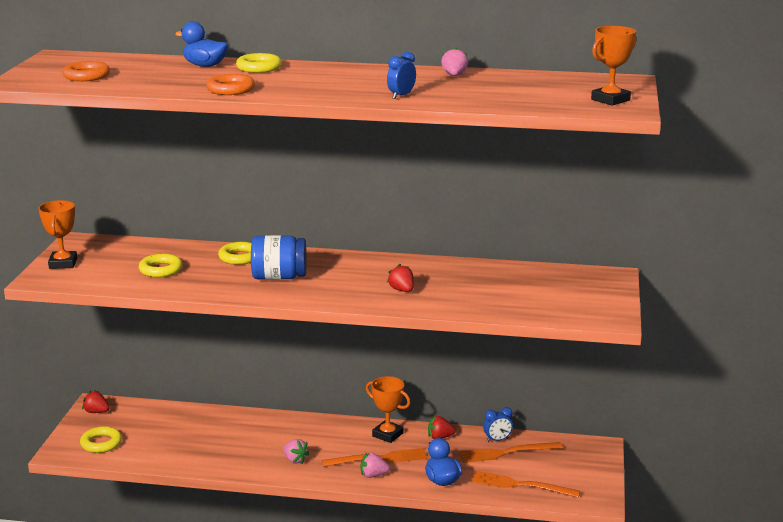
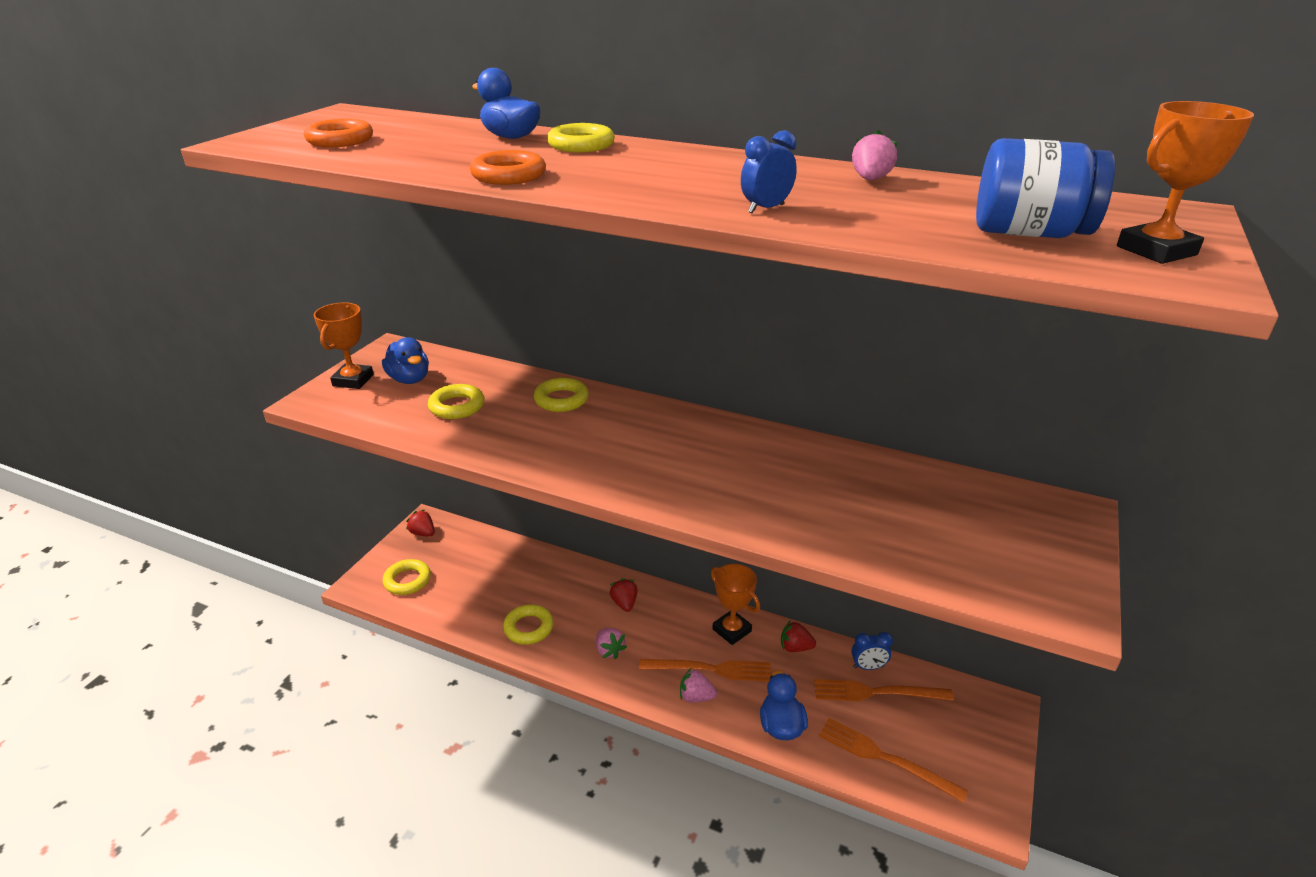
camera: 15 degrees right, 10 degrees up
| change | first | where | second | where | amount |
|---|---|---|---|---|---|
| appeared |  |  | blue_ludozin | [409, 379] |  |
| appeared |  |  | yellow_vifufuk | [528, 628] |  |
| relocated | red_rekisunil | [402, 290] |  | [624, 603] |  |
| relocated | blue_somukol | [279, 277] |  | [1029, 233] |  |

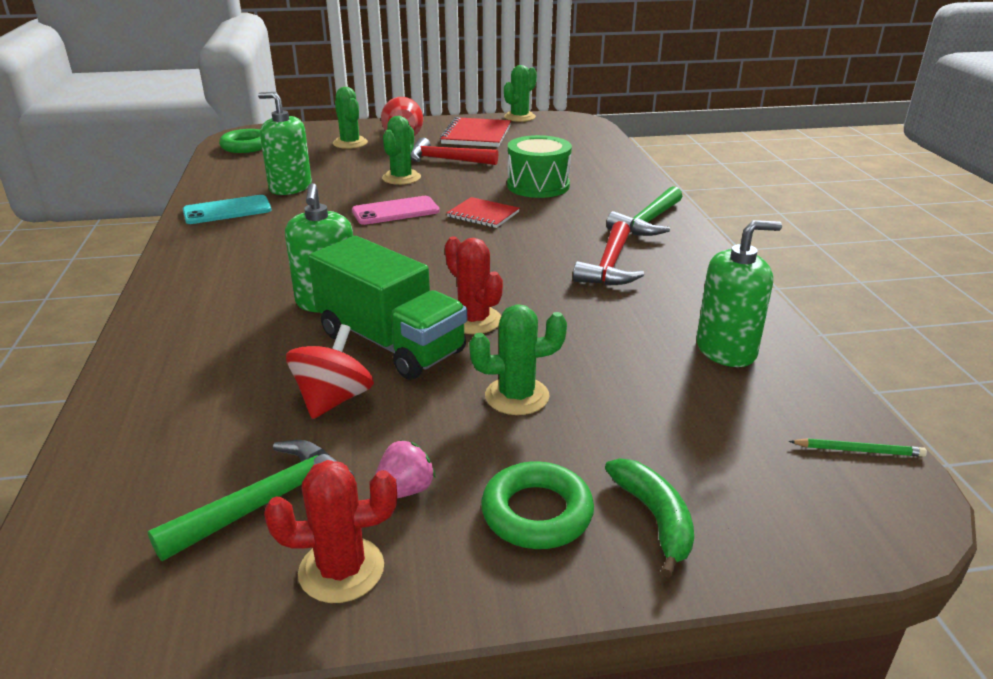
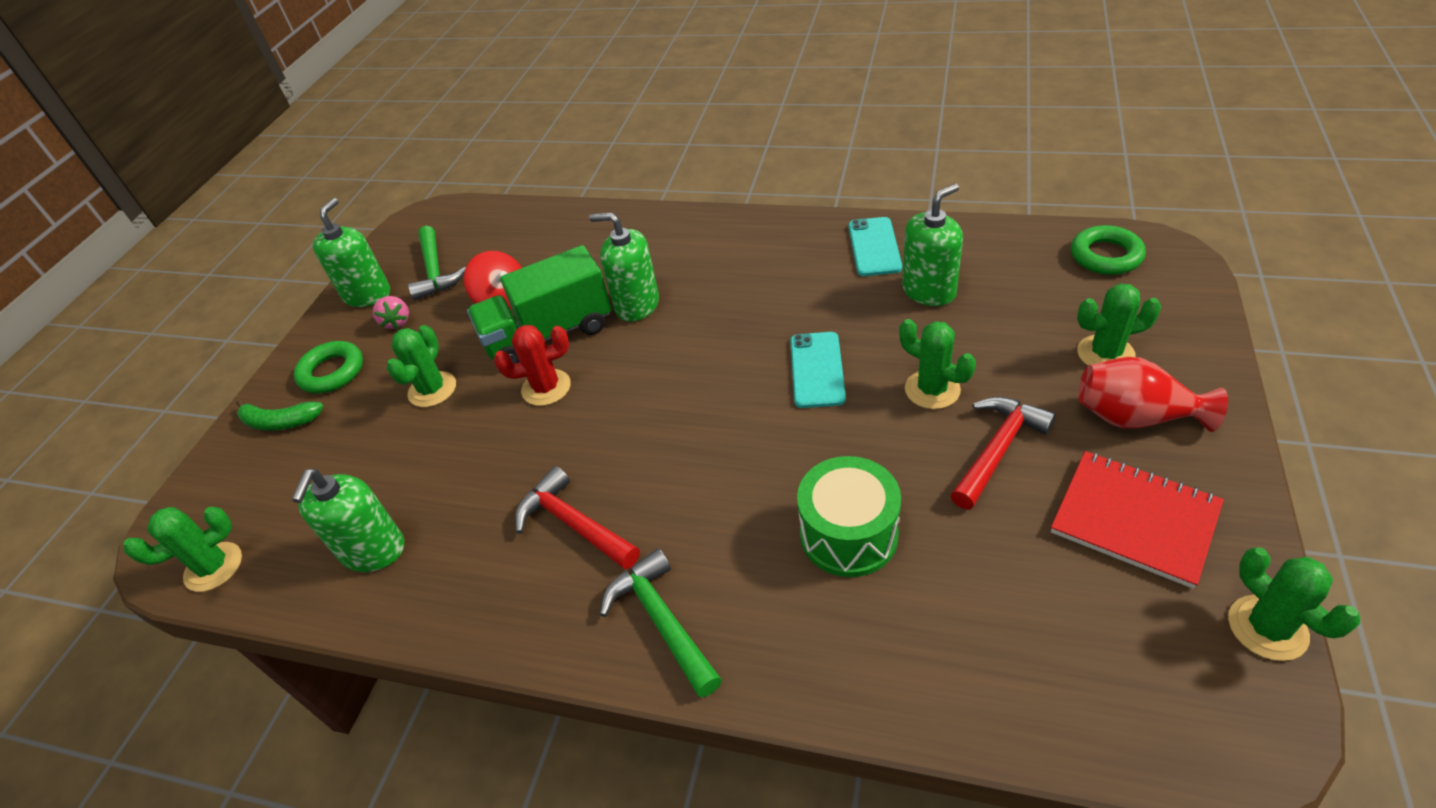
camera: 120 degrees right, 15 degrees up
| change | first | where | second | where | amount |
|---|---|---|---|---|---|
| exchanged | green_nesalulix | [858, 450] | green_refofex | [213, 567] |  |
| exchanged | red_refofex | [341, 570] | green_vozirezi | [367, 295] |  |
| colour | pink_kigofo | [395, 211] | turquoise_kigofo | [817, 369] |  |
| missing | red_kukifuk | [483, 214] |  |  |  |

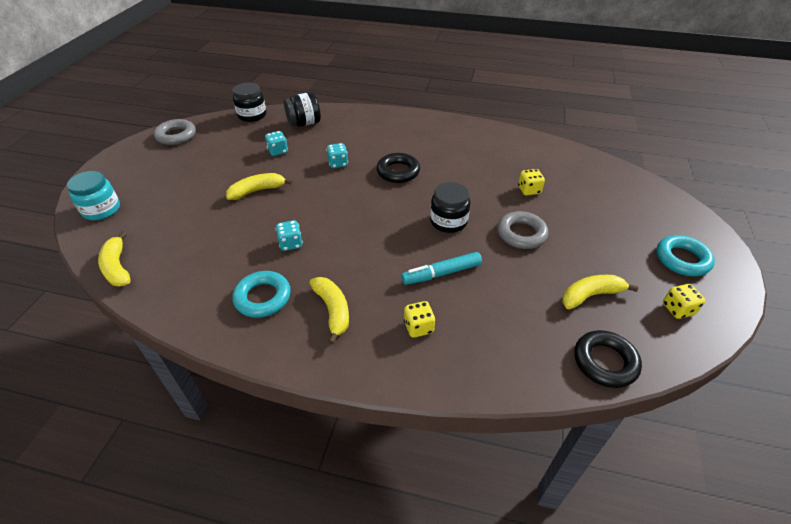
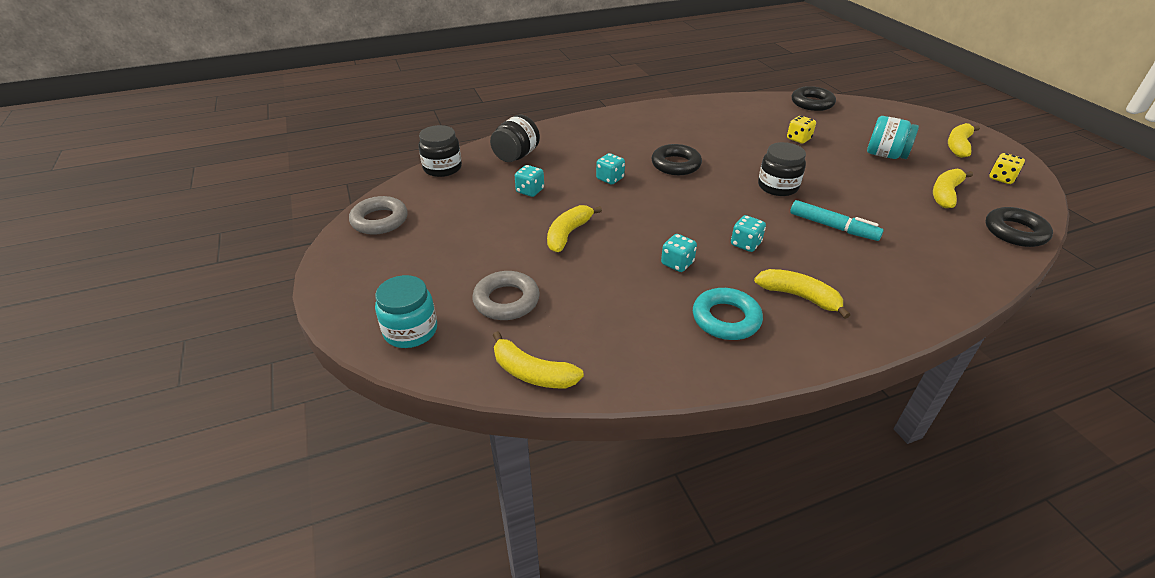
camera: 35 degrees left, 5 degrees down
| change | first | where | second | where | amount |
|---|---|---|---|---|---|
| relocated | grey_vifufuk | [521, 234] |  | [506, 300] |  |
| appeared |  |  | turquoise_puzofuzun | [745, 244] |  |
| spun | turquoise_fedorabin | [441, 273] |  | [833, 227] | 90 degrees counterclockwise |
| appeared |  |  | black_vifufuk | [812, 103] |  |
| appeared |  |  | turquoise_somukol | [885, 155] |  |
| exchanged | turquoise_vifufuk | [682, 259] | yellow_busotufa | [958, 146] |  |
| missing | yellow_puzofuzun | [418, 327] |  |  |  |

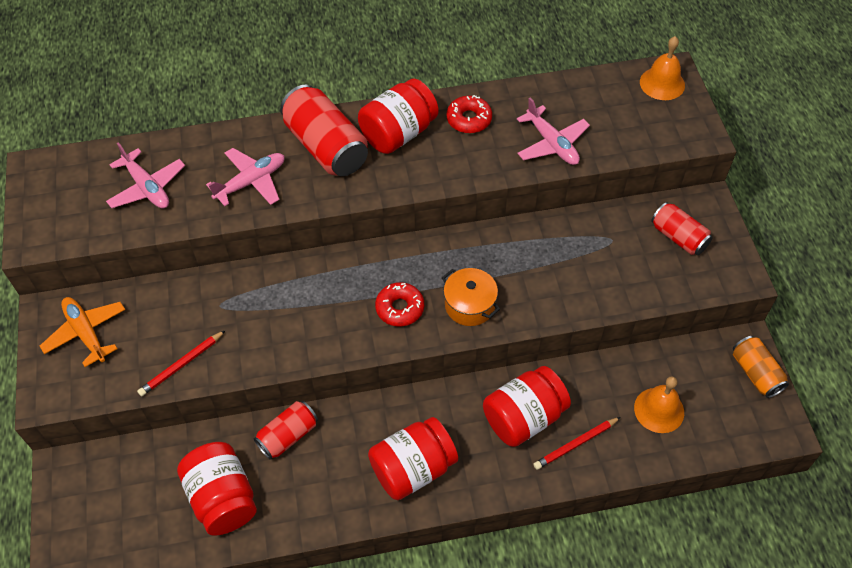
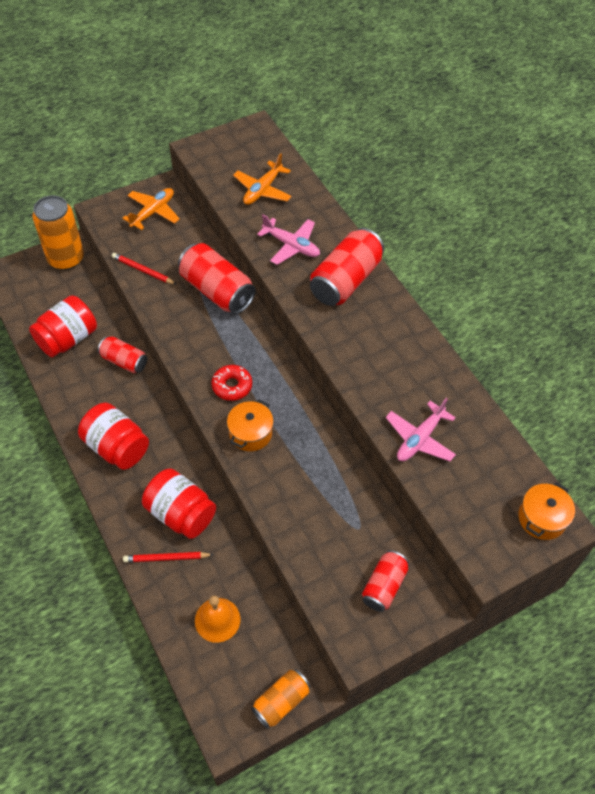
camera: 70 degrees right, 0 degrees up
| change | first | where | second | where | amount |
|---|---|---|---|---|---|
| appeared |  |  | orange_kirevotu | [66, 258] |  |
| spun | red_nesalulix | [575, 444] |  | [166, 558] | 45 degrees counterclockwise |
| appeared |  |  | red_kirevotu | [217, 291] |  |
| colour | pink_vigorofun | [147, 187] | orange_vigorofun | [263, 190] |  |
| exchanged | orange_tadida | [662, 83] | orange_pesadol | [542, 518] |  |
| missing | red_somukol | [398, 133] |  |  |  |
| missing | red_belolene | [469, 119] |  |  |  |

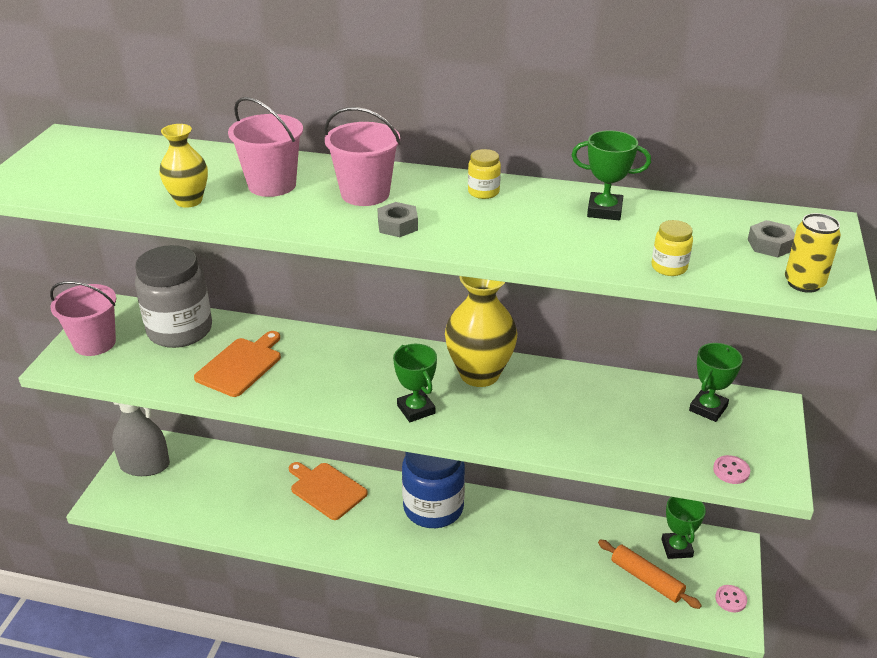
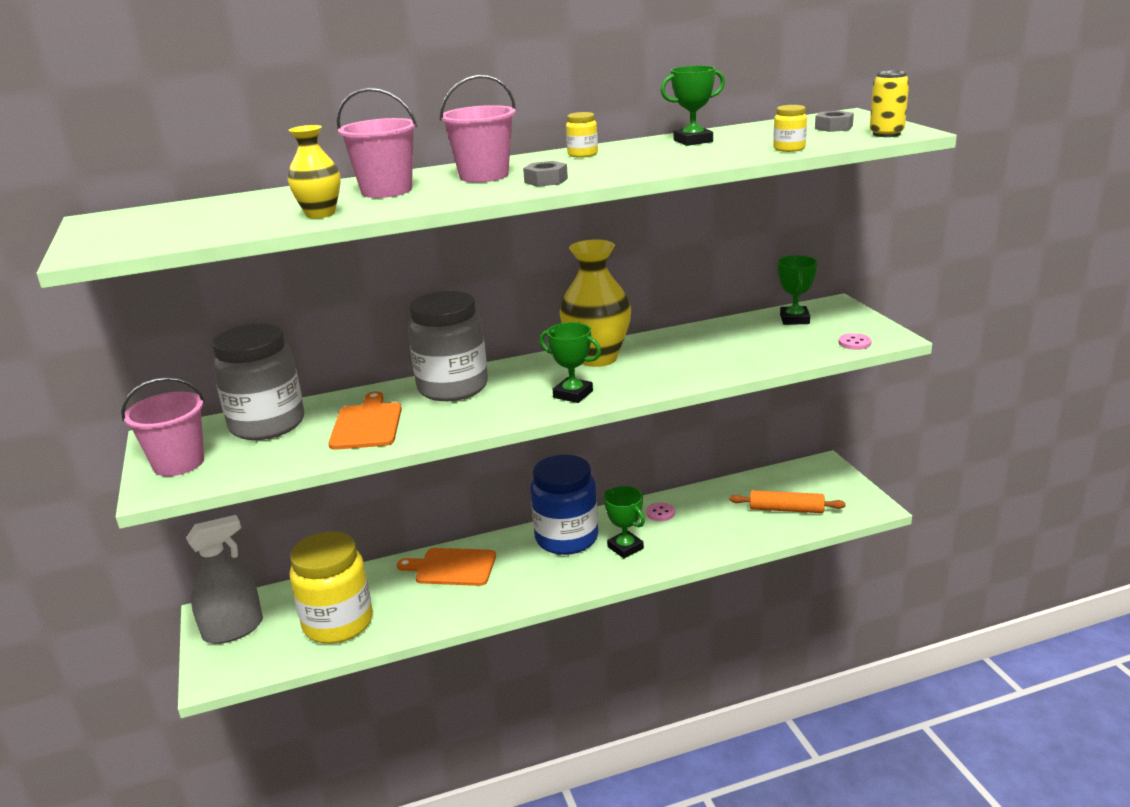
camera: 30 degrees left, 10 degrees down
| change | first | where | second | where | amount |
|---|---|---|---|---|---|
| appeared |  |  | yellow_somukol | [338, 623] |  |
| appeared |  |  | grey_somukol | [453, 387] |  |
| relocated | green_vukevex | [676, 548] |  | [625, 548] |  |
| relocated | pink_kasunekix | [730, 599] |  | [660, 513] |  |

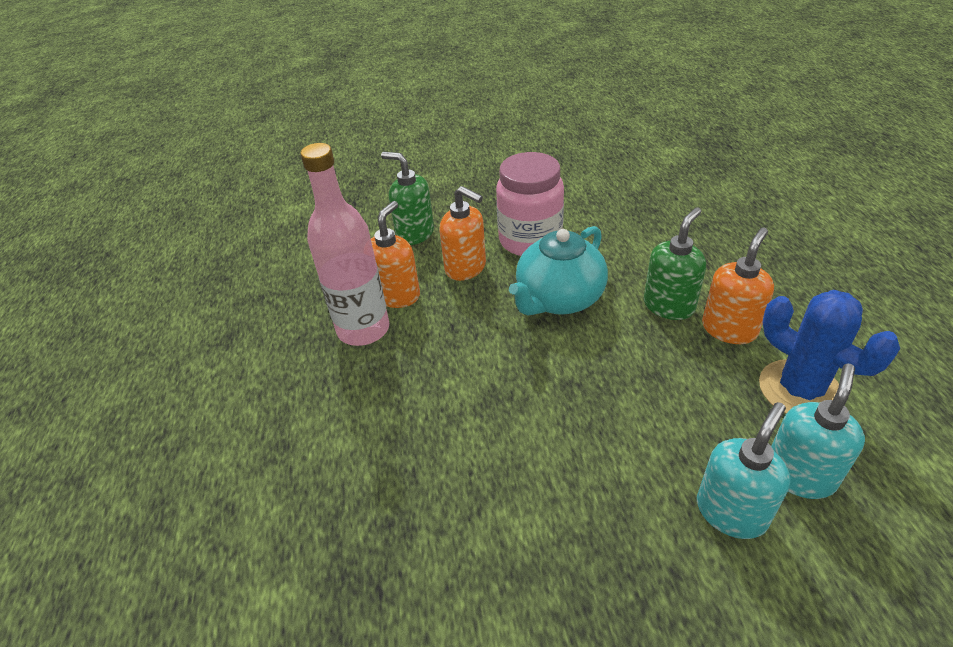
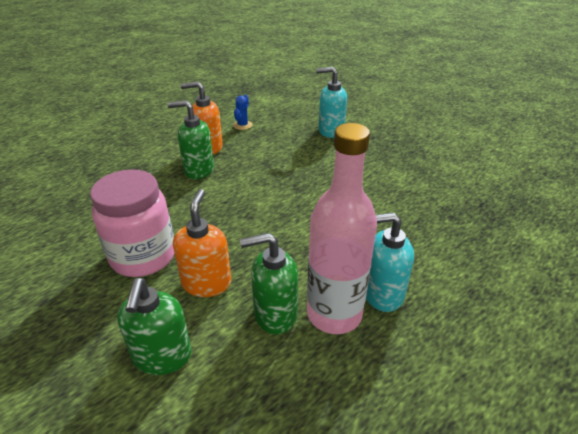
camera: 125 degrees left, 5 degrees down
| change | first | where | second | where | amount |
|---|---|---|---|---|---|
| size | blue_refofex | [799, 389] |  | [242, 125] | x0.47 |
| colour | orange_vozirezi | [397, 295] | green_vozirezi | [275, 314] |  |
| relocated | turquoise_vozirezi | [799, 475] |  | [382, 293] |  |
| missing | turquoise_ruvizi | [559, 299] |  |  |  |

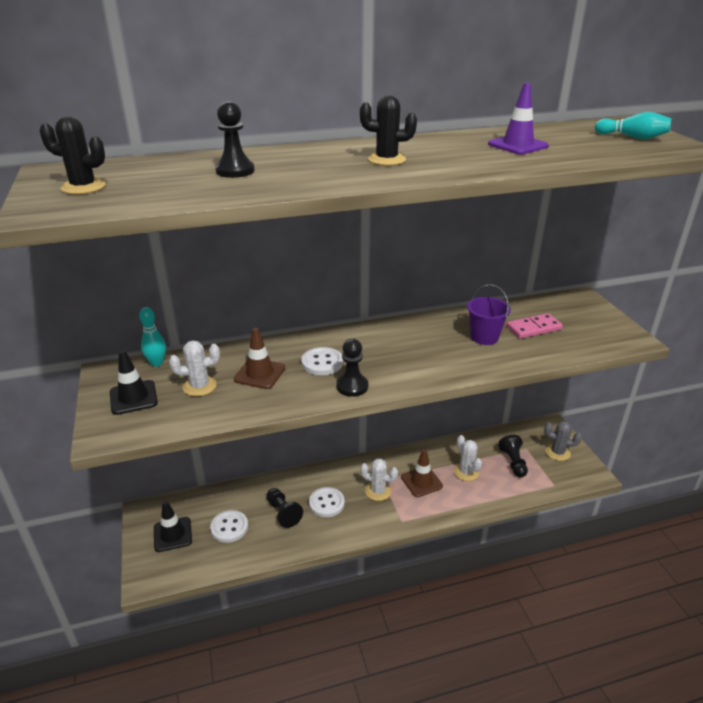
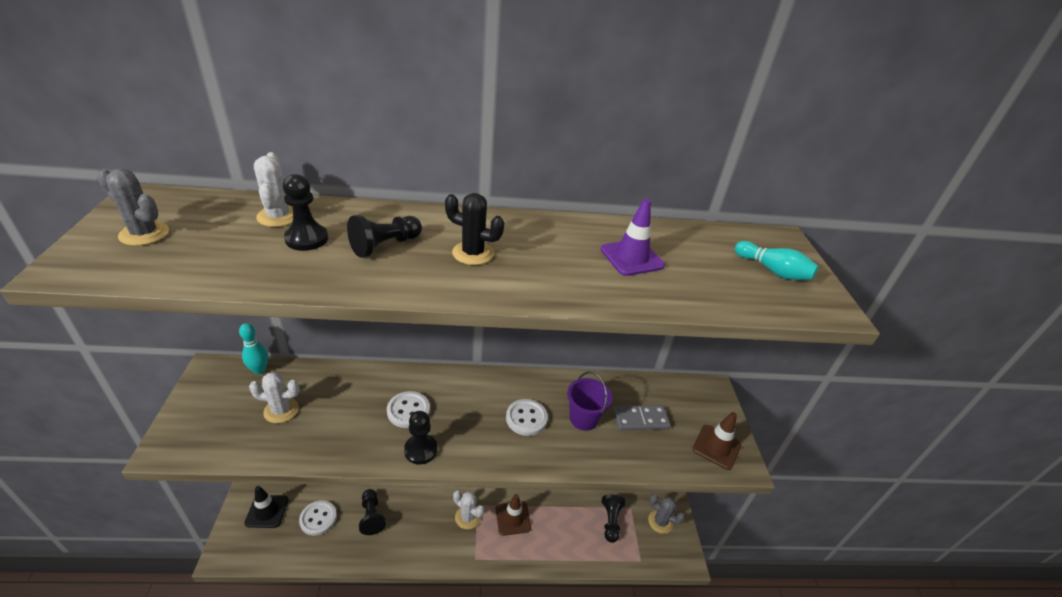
camera: 10 degrees right, 5 degrees up
| change | first | where | second | where | amount |
|---|---|---|---|---|---|
| colour | black_refofex | [83, 187] | grey_refofex | [144, 234] |  |
| relocated | white_refofex | [466, 472] |  | [278, 216] |  |
| appeared |  |  | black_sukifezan | [385, 245] |  |
| relocated | white_kasunekix | [326, 503] |  | [526, 418] |  |
| colour | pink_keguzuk | [533, 328] | grey_keguzuk | [640, 419] |  |
| relocated | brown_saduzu | [260, 374] |  | [716, 447] |  |
| missing | black_saduzu | [133, 397] |  |  |  |

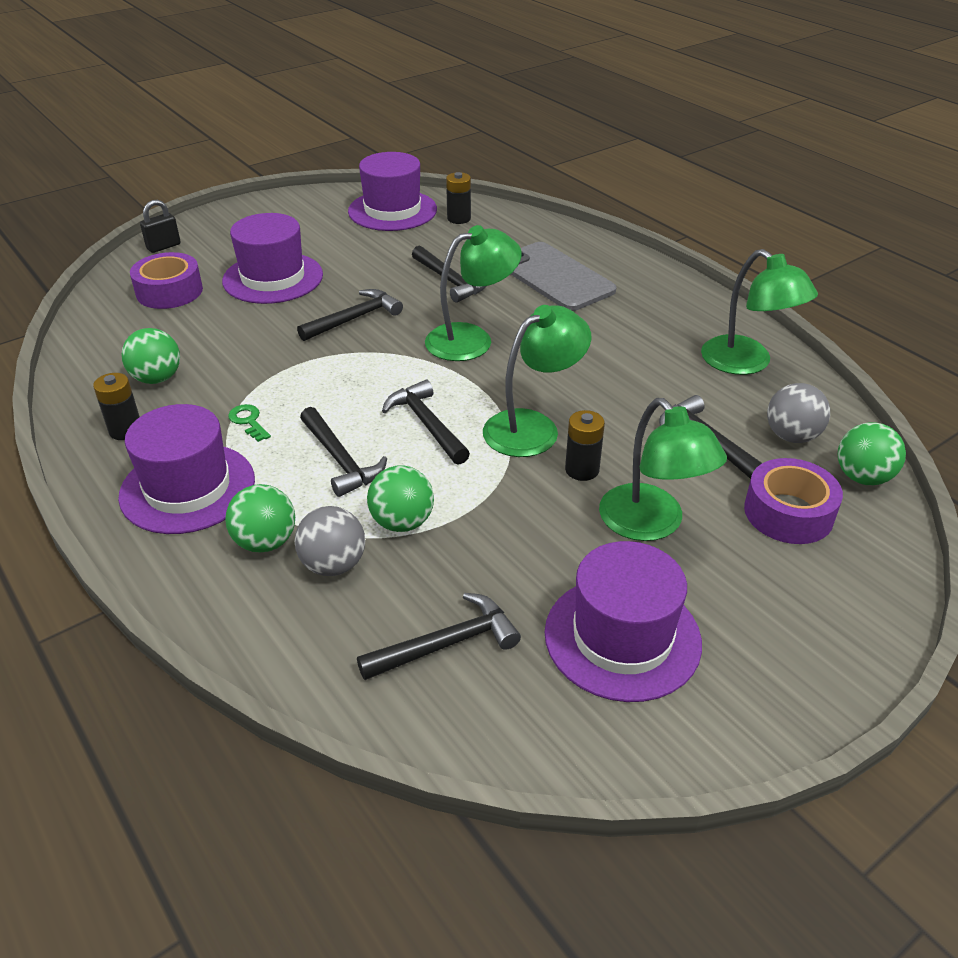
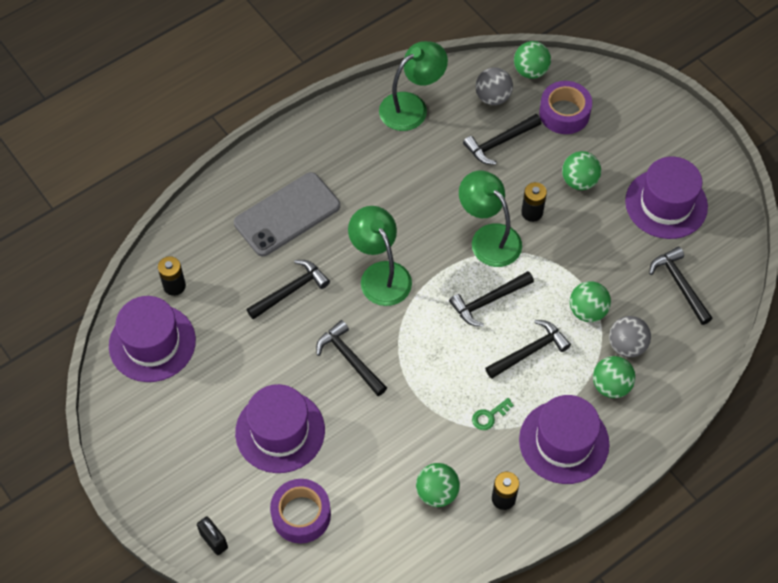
camera: 90 degrees left, 20 degrees up
| change | first | where | second | where | amount |
|---|---|---|---|---|---|
| exchanged | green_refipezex | [651, 524] | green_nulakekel | [579, 181] |  |

